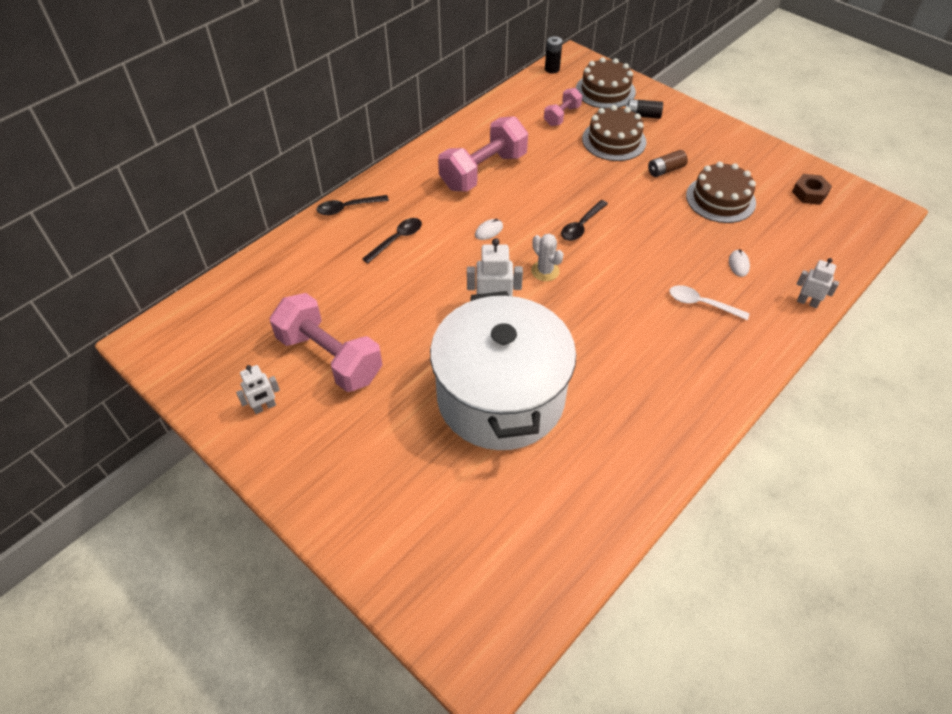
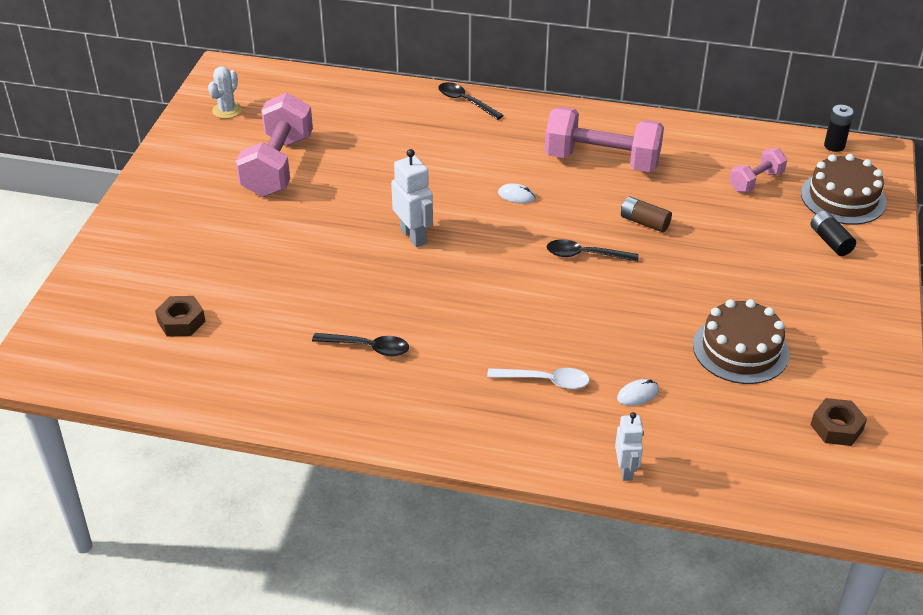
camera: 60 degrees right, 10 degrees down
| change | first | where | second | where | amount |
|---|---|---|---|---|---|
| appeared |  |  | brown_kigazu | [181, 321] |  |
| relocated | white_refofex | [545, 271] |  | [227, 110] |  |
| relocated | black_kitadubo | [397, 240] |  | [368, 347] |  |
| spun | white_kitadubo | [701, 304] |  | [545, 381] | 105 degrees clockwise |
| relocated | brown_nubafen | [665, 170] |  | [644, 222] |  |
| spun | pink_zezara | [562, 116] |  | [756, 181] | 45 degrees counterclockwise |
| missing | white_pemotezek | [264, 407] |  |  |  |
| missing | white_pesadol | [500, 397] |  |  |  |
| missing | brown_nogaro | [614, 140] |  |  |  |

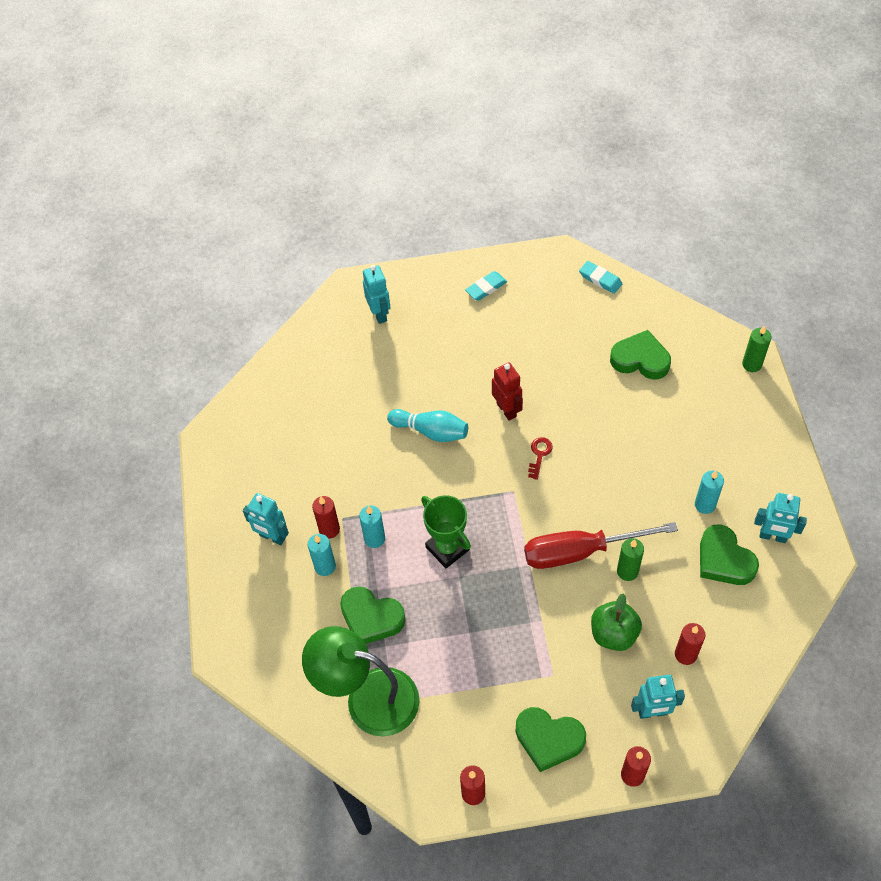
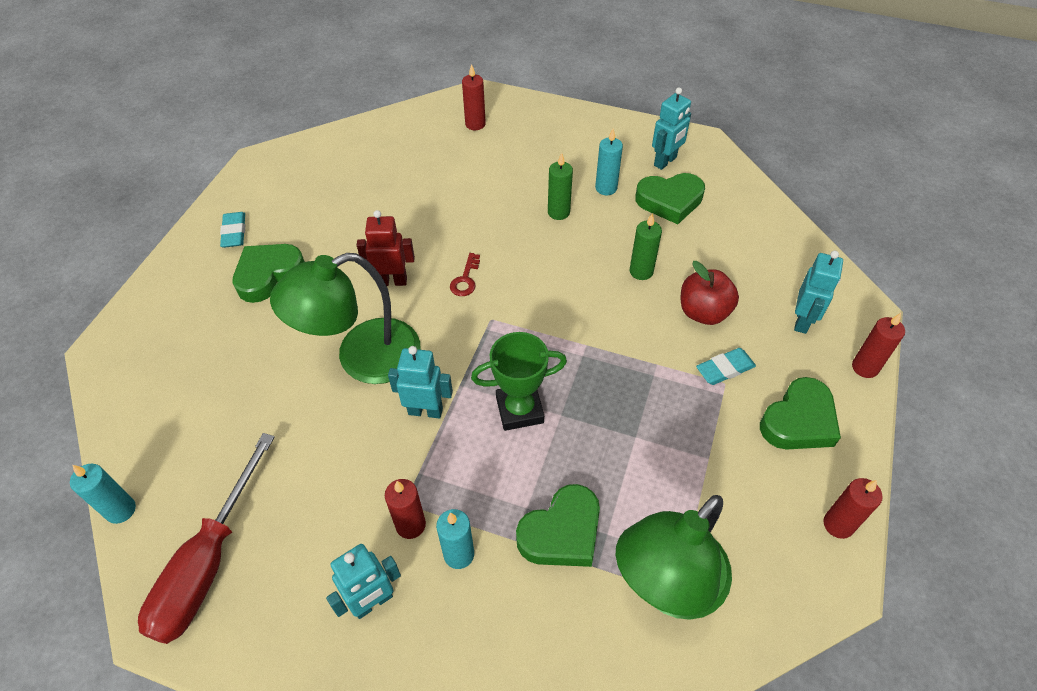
camera: 65 degrees left, 5 degrees down
| change | first | where | second | where | amount |
|---|---|---|---|---|---|
| relocated | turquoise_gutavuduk | [374, 539] |  | [121, 510] |  |
| relocated | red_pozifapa | [581, 551] |  | [208, 563] |  |
| relocated | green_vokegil | [640, 359] |  | [268, 275] |  |
| exchanged | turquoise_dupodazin | [431, 431] | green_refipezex | [362, 358] |  |
| relocated | turquoise_pemotezek | [379, 314] |  | [425, 411] |  |
| spun | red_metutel | [539, 455] |  | [465, 279] | 120 degrees counterclockwise |
| relocated | red_gutavuduk | [685, 654] |  | [475, 124] |  |
| relocated | green_gutavuduk | [752, 364] |  | [558, 212] |  |
| colour | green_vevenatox | [613, 634] | red_vevenatox | [703, 312] |  |
| relocated | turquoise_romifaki | [600, 279] |  | [725, 369] |  |

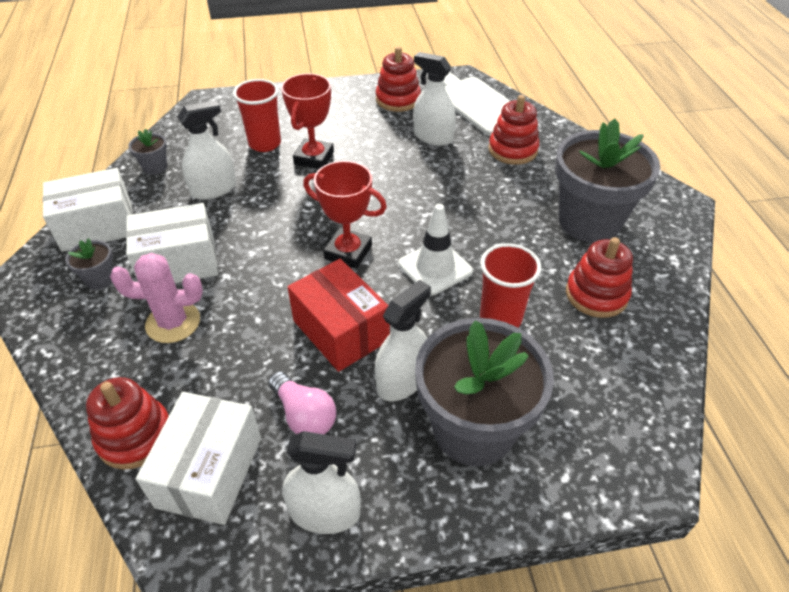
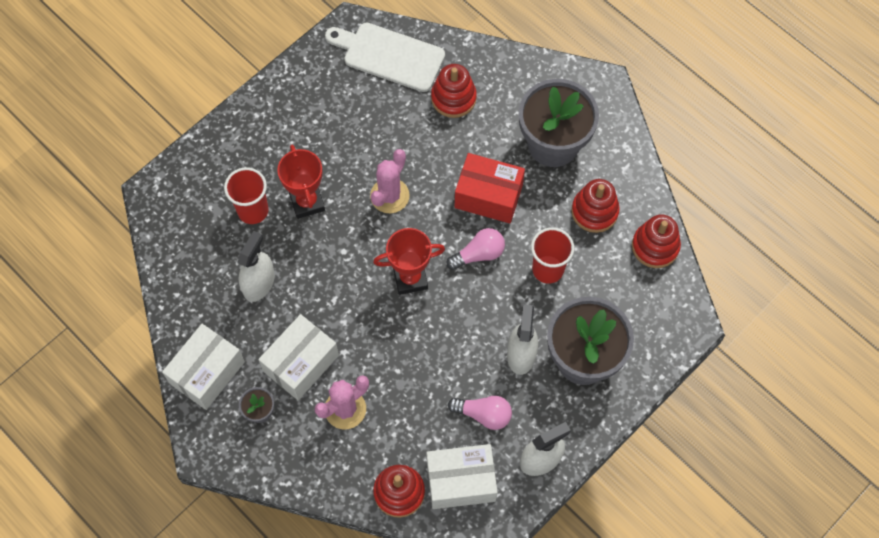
camera: 35 degrees left, 20 degrees up
| change | first | where | second | where | amount |
|---|---|---|---|---|---|
| appeared |  |  | pink_refofex | [389, 196] |  |
| spun | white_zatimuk | [209, 471] |  | [461, 481] | 75 degrees counterclockwise |
| exchanged | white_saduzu | [435, 268] | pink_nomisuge | [479, 254] |  |
| relocated | red_zatimuk | [340, 331] |  | [488, 196] |  |
| relocated | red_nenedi | [398, 99] |  | [655, 246] |  |
| missing | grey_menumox | [155, 167] |  |  |  |
| missing | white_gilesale | [433, 137] |  |  |  |

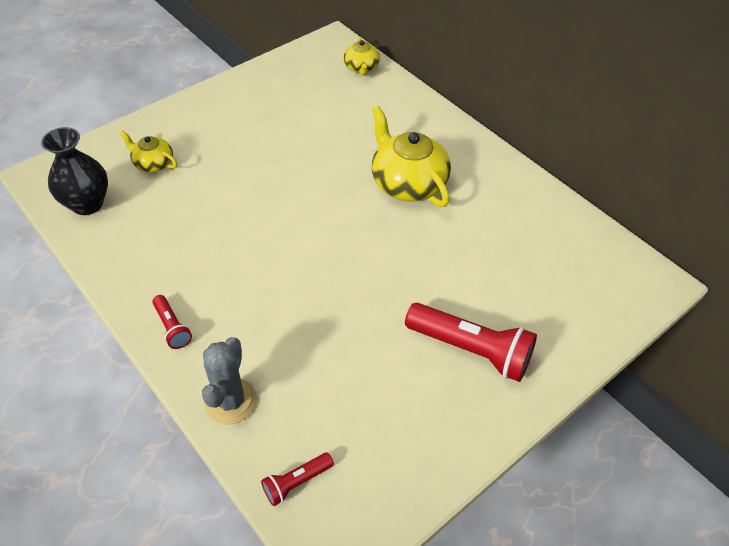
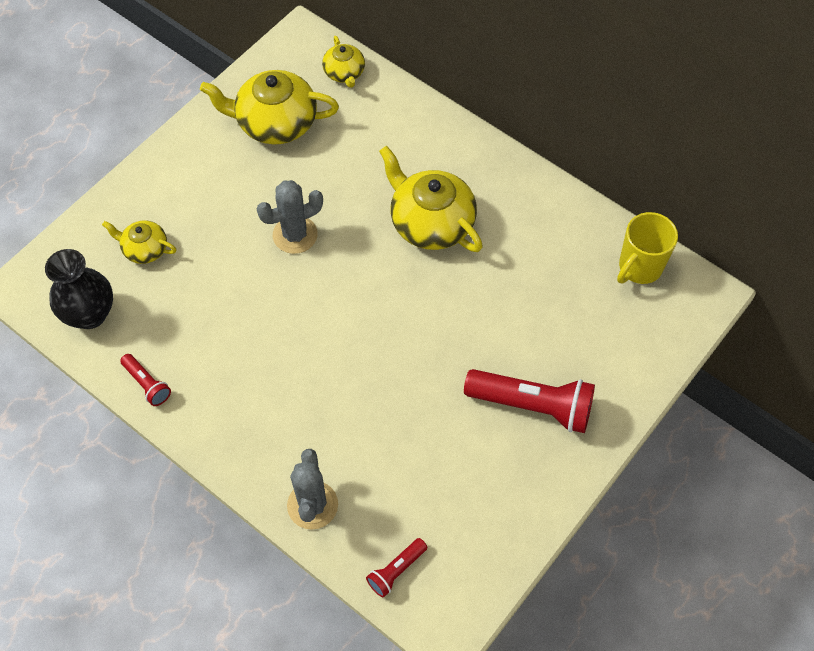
camera: 10 degrees left, 10 degrees up
| change | first | where | second | where | amount |
|---|---|---|---|---|---|
| relocated | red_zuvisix | [172, 327] |  | [147, 384] |  |
| appeared |  |  | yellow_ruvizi | [275, 123] |  |
| appeared |  |  | grey_refofex | [295, 235] |  |
| appeared |  |  | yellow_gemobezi | [639, 267] |  |

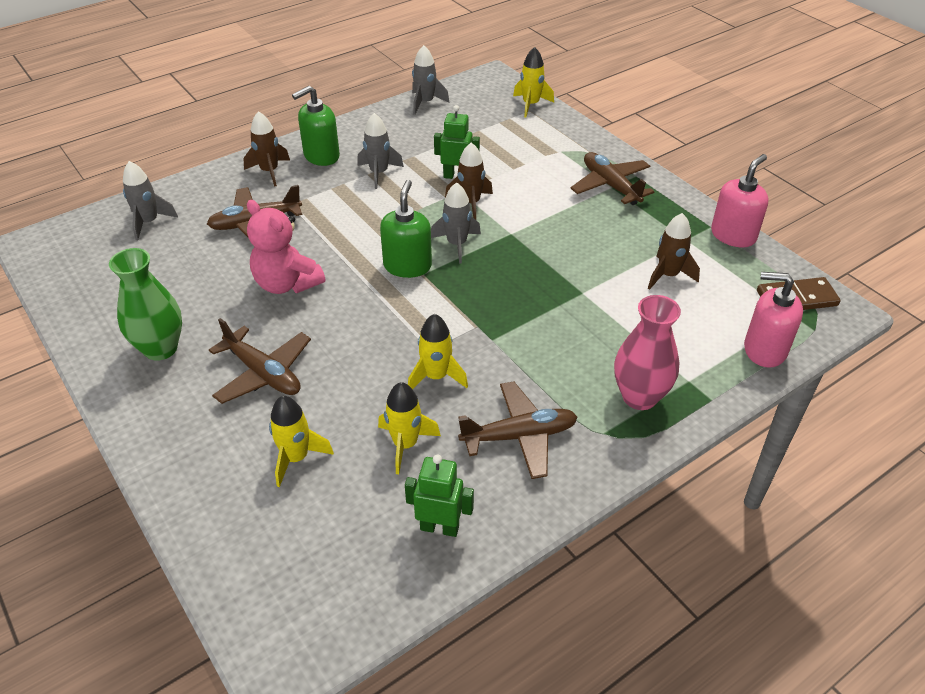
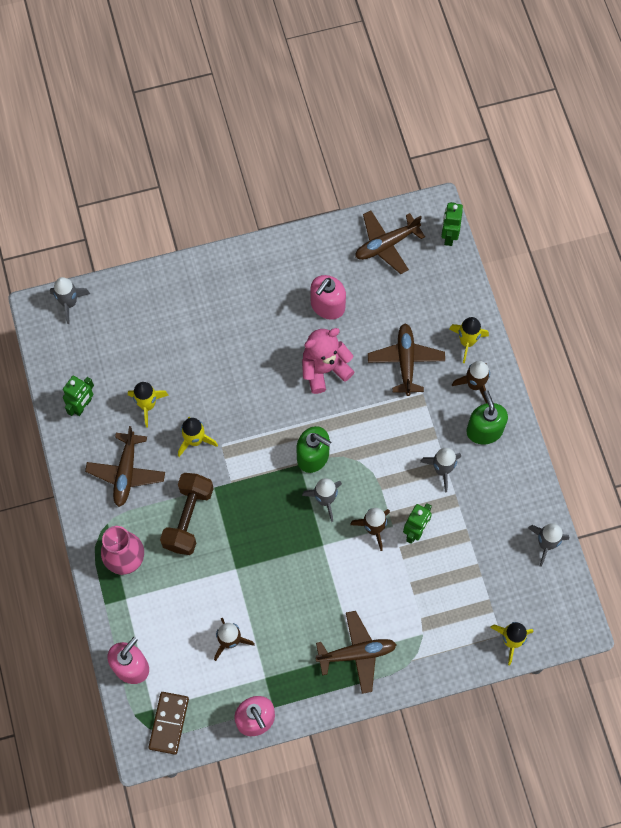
camera: 110 degrees right, 25 degrees up
| change | first | where | second | where | amount |
|---|---|---|---|---|---|
| relocated | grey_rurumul | [149, 222] |  | [69, 303] |  |
| appeared |  |  | brown_zezara | [188, 518] |  |
| appeared |  |  | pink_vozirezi | [327, 306] |  |
| relocated | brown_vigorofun | [263, 373] |  | [386, 244] |  |
| appeared |  |  | green_pemotezek | [449, 236] |  |
| relocated | yellow_rurumul | [296, 458] |  | [467, 342] |  |
| missing | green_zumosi | [160, 348] |  |  |  |

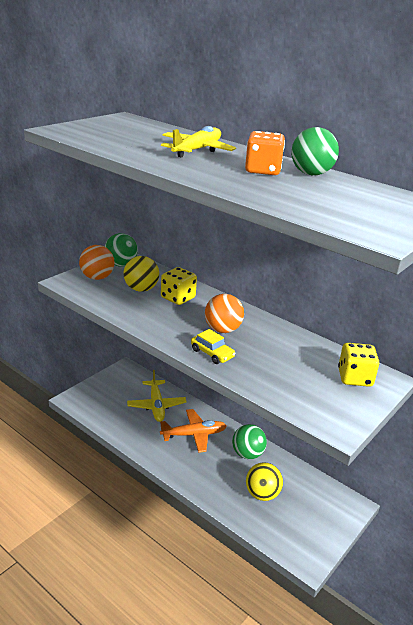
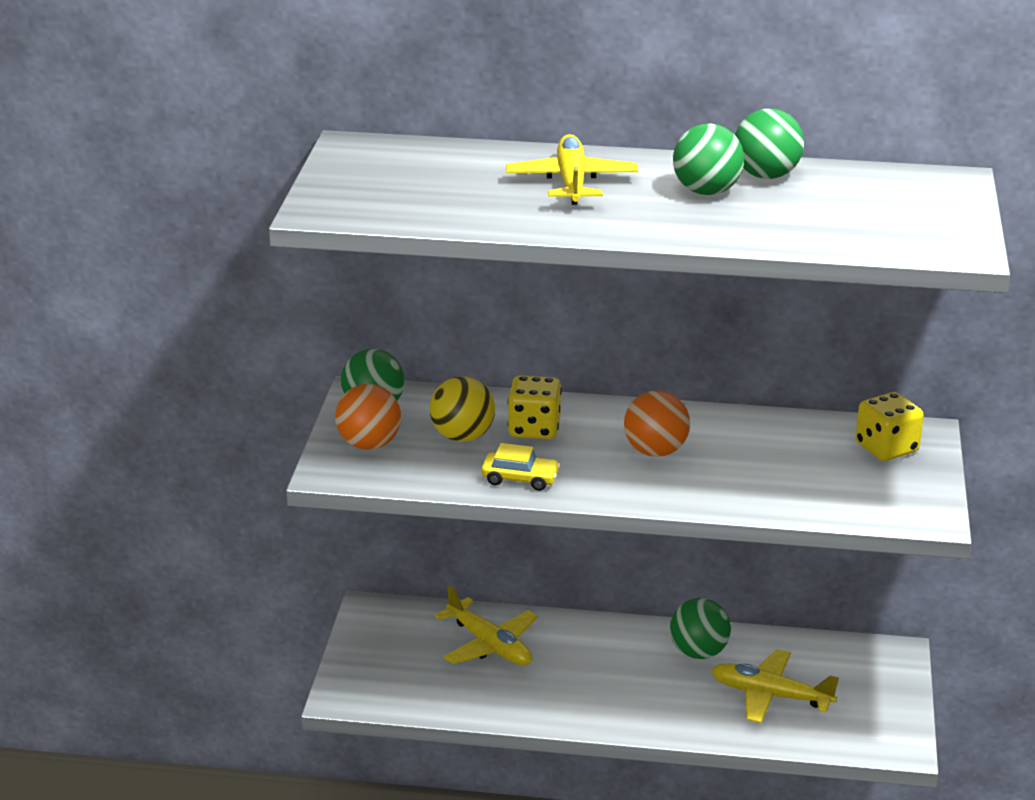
camera: 30 degrees left, 0 degrees up
| change | first | where | second | where | amount |
|---|---|---|---|---|---|
| relocated | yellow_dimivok | [212, 353] |  | [520, 479] |  |
| exchanged | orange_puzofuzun | [262, 171] | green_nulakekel | [706, 191] |  |
| exchanged | yellow_nulakekel | [262, 494] | yellow_vigorofun | [770, 695] |  |
| missing | orange_vigorofun | [194, 434] |  |  |  |

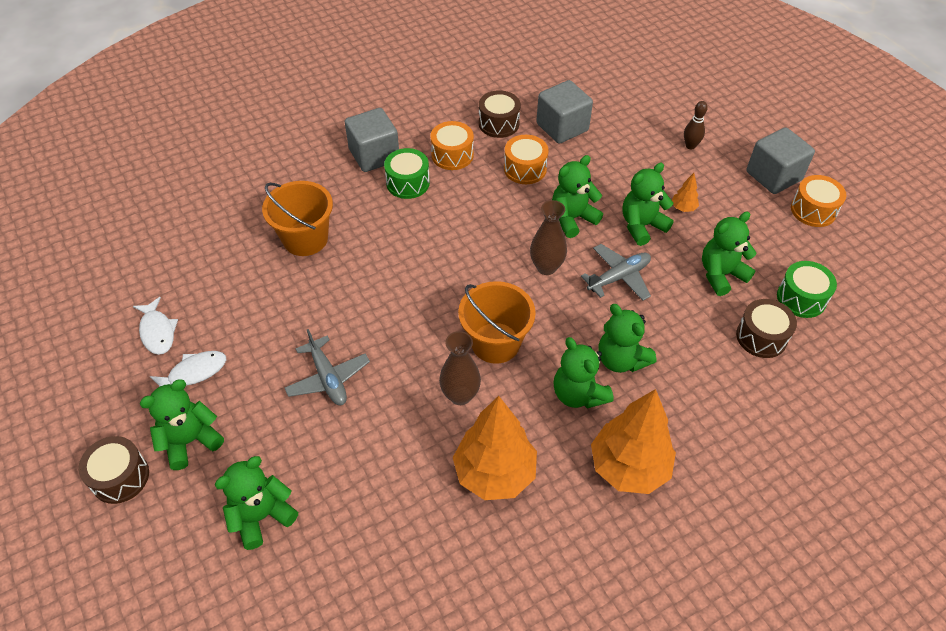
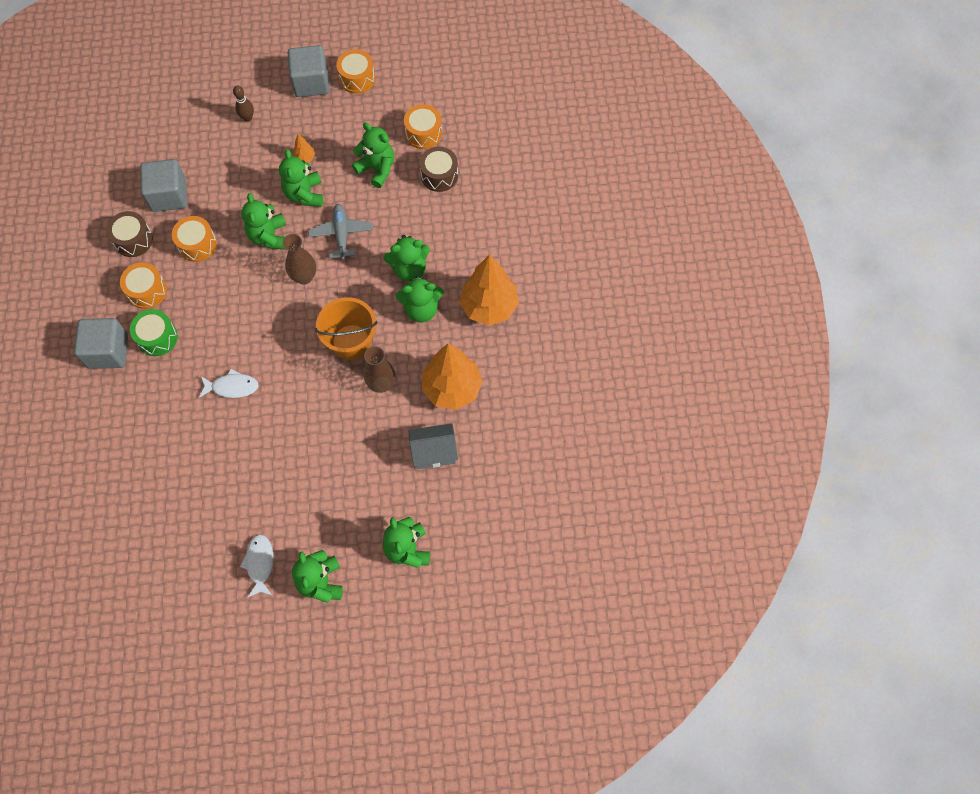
camera: 65 degrees left, 15 degrees up
| change | first | where | second | where | amount |
|---|---|---|---|---|---|
| relocated | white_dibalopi | [157, 331] |  | [232, 387] |  |
| spun | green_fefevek | [721, 274] |  | [377, 169] | 135 degrees clockwise |
| colour | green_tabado | [801, 298] | orange_tabado | [423, 133] |  |
| appeared |  |  | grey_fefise | [434, 452] |  |
| missing | brown_tabado | [120, 477] |  |  |  |
| missing | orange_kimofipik | [305, 239] |  |  |  |
| missing | grey_vigorofun | [328, 378] |  |  |  |

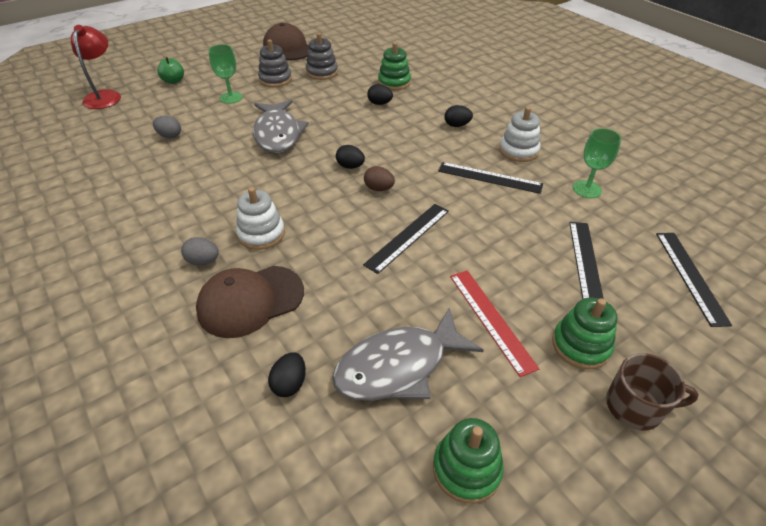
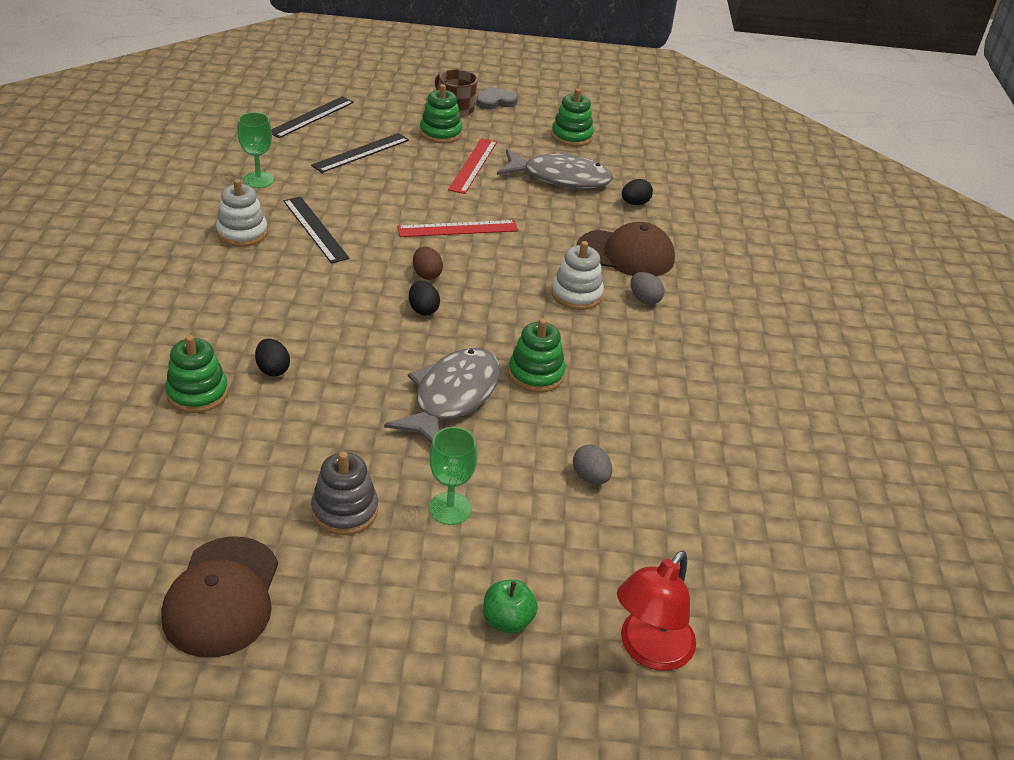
camera: 145 degrees left, 5 degrees down
| change | first | where | second | where | amount |
|---|---|---|---|---|---|
| colour | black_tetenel | [408, 237] | red_tetenel | [458, 229] |  |
| appeared |  |  | grey_vokegil | [495, 101] |  |
| appeared |  |  | green_nenedi | [536, 374] |  |
| missing | grey_nenedi | [322, 72] |  |  |  |
| missing | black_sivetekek | [457, 125] |  |  |  |

